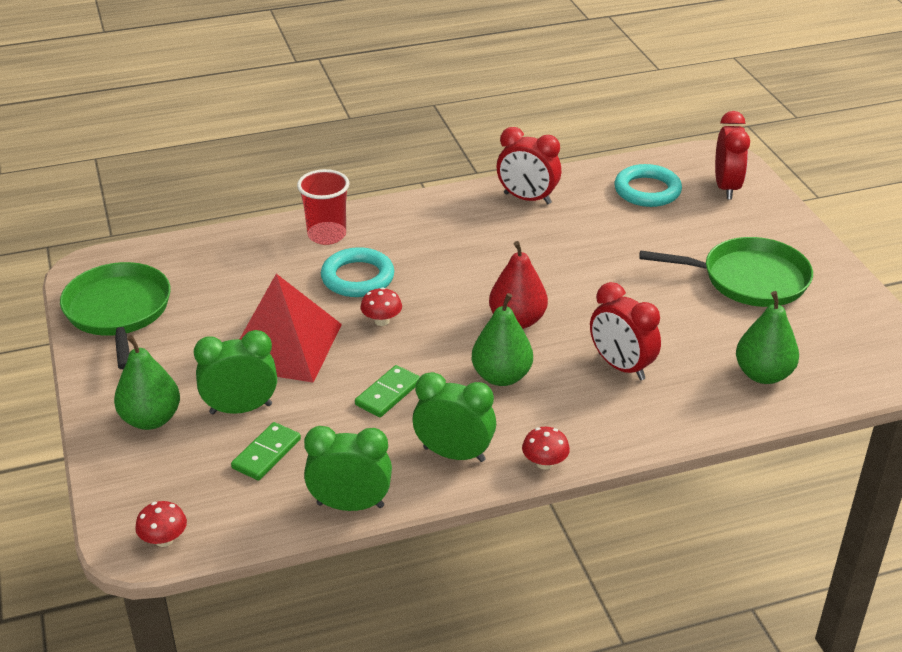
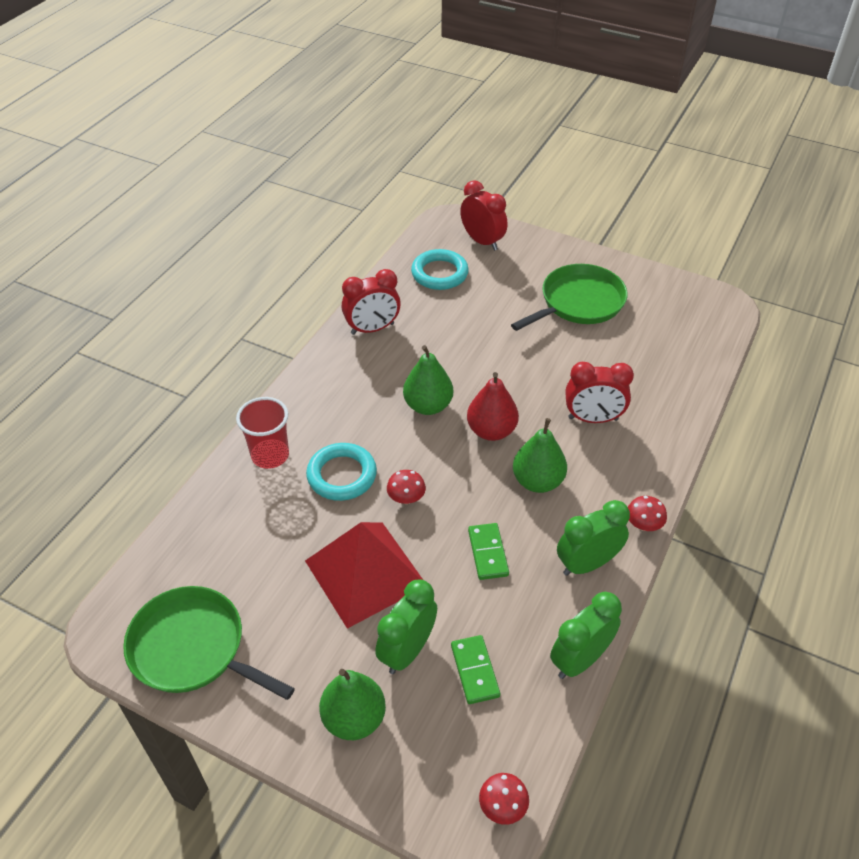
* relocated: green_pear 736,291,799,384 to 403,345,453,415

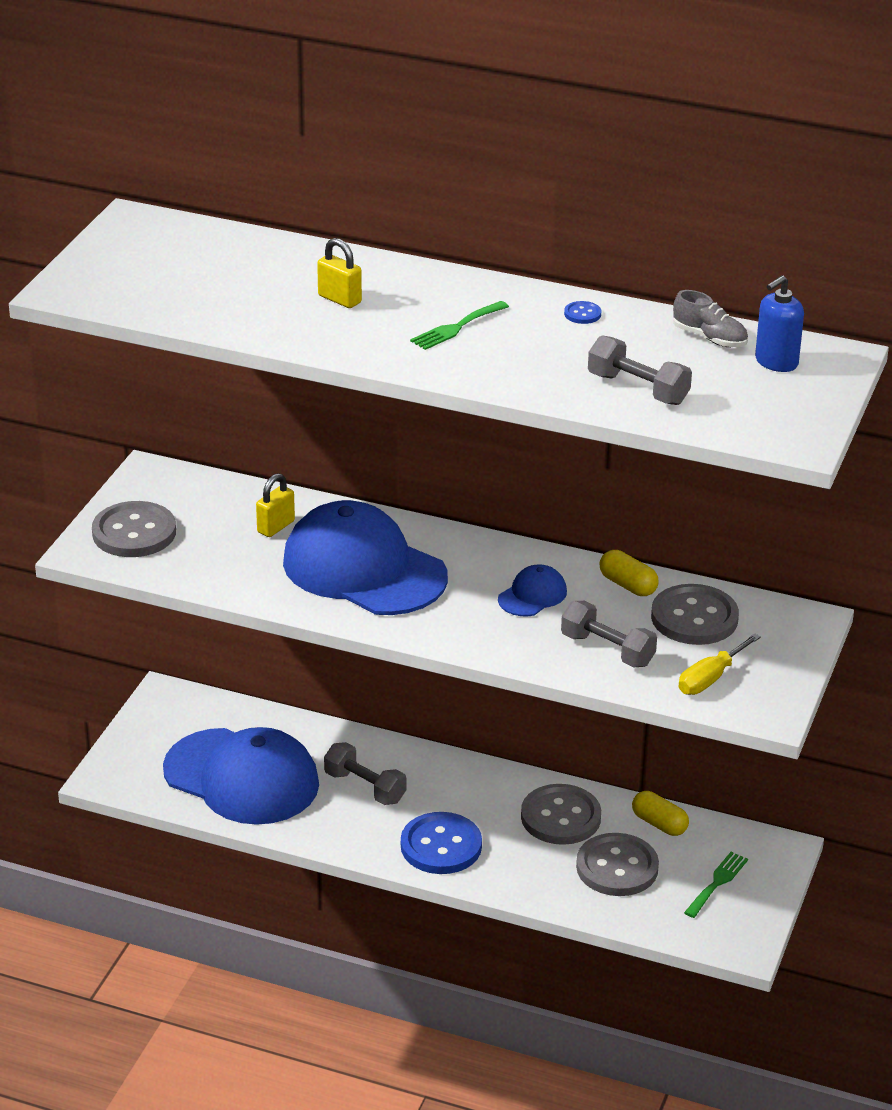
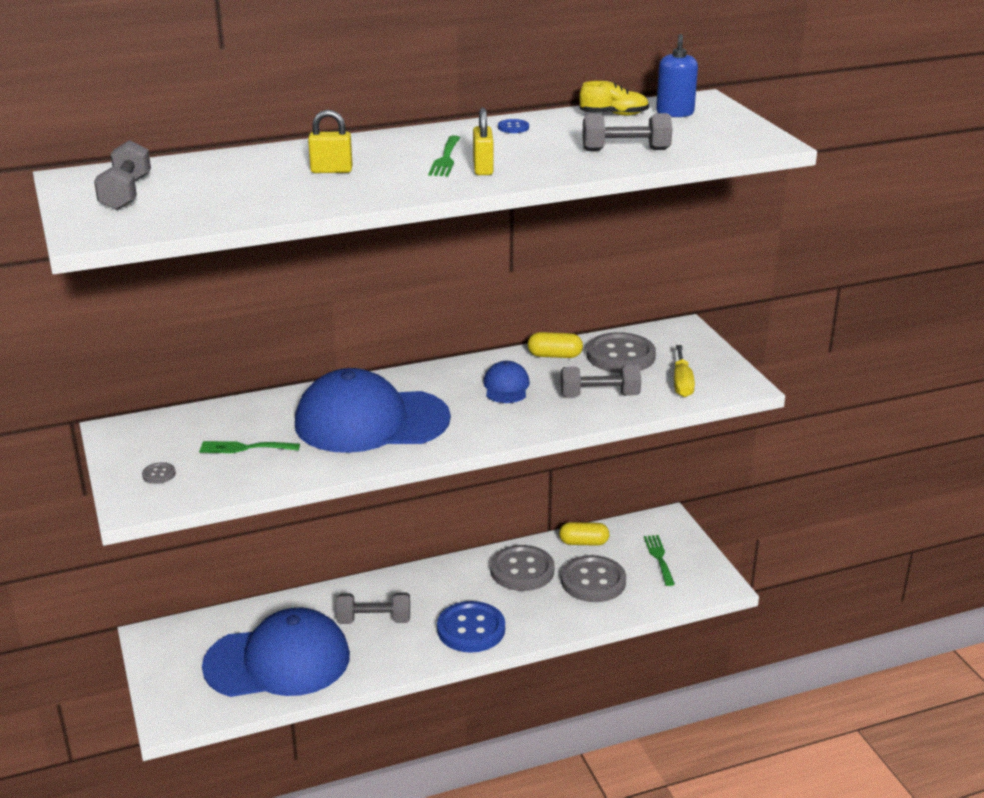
* size: grey_button 92,501,176,557 = 142,462,176,484 x0.41
* relocated: yellow_padlock 256,473,295,537 to 473,107,494,175
* colour: grey_shoe 673,290,748,347 to yellow_shoe 579,81,649,116
* appeared: grey_dumbbell 94,140,151,210
* appeared: green_fork 199,441,300,453

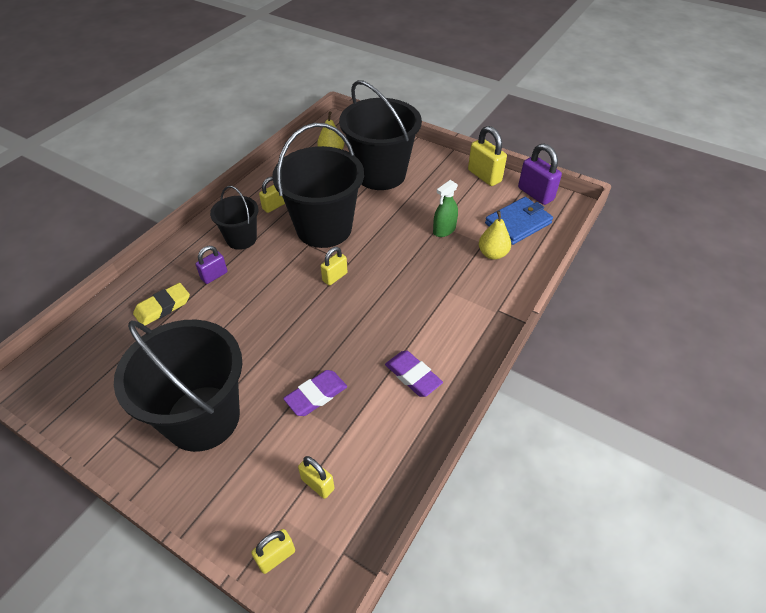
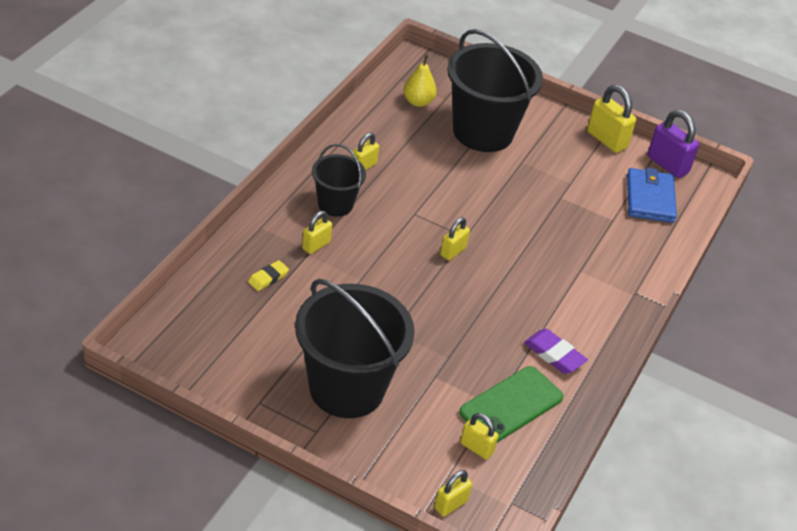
* size: yellow_eraser 133,283,190,326 = 248,260,289,291 x0.66
* colour: purple_padlock 196,246,228,284 to yellow_padlock 302,211,332,254
* missing: black_bucket 272,123,364,248
* missing: purple_eraser 283,370,347,416
* missing: green_spray_bottle 433,180,458,237
* missing: yellow_pear 479,211,511,260
* spun: blue_wallet 485,197,553,245 = 627,167,677,223 45 degrees counterclockwise
* appeared: green_phone 459,366,563,443

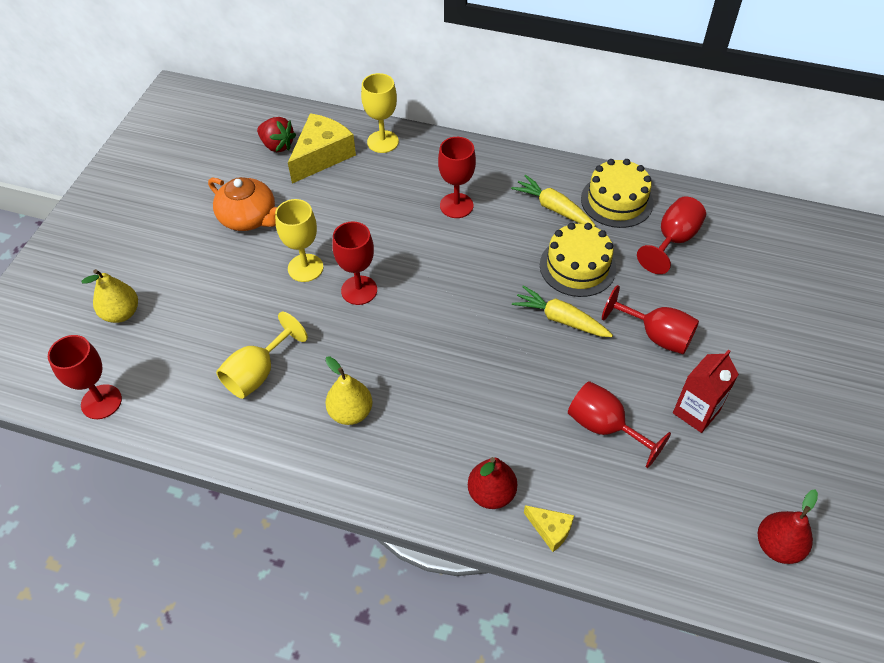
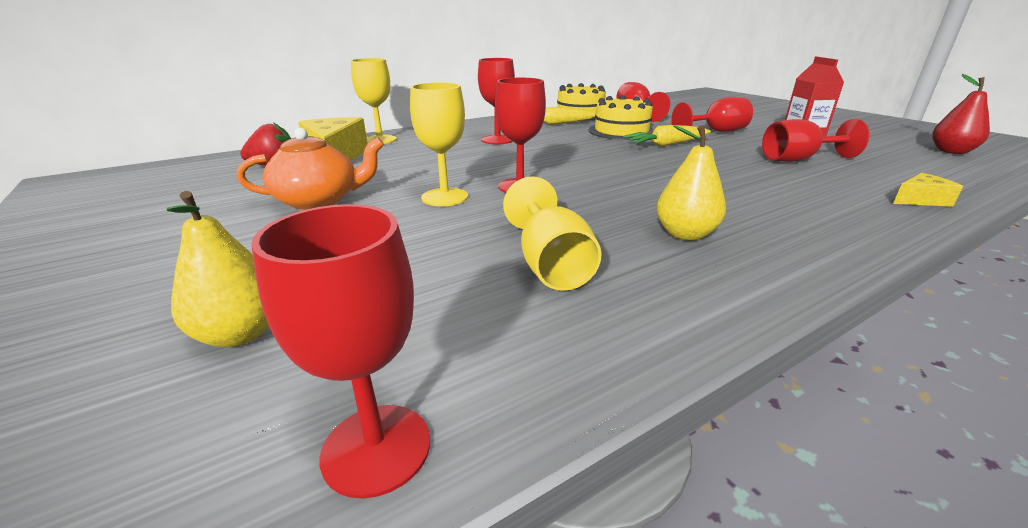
* missing: red_pear 468,457,517,509

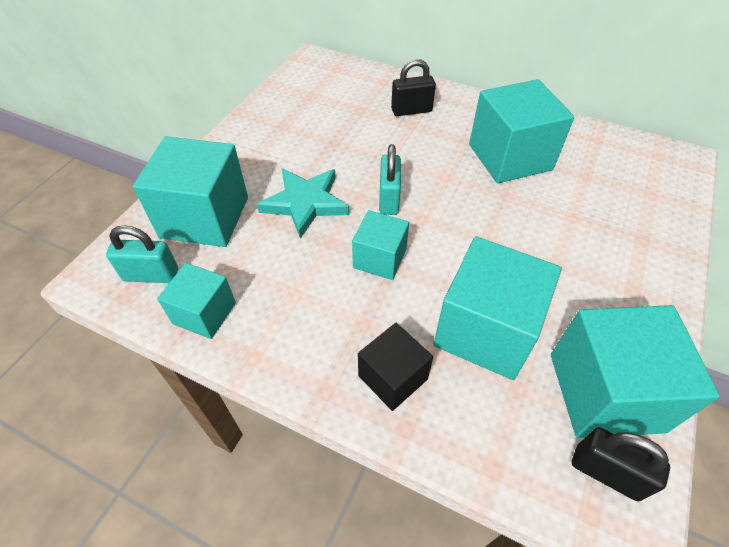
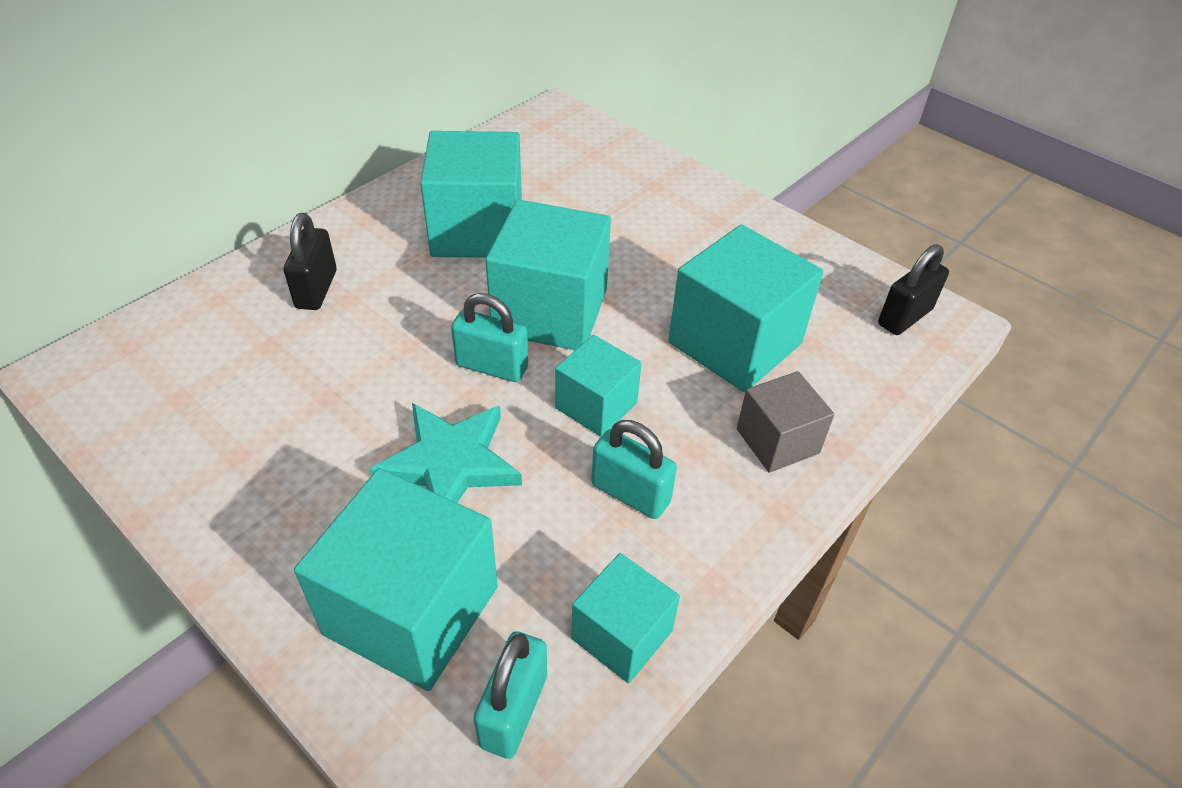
* colour: black_cube 358,323,433,411 to grey_cube 737,371,834,473
* relocated: turquoise_cube 551,305,720,438 to 486,199,611,350
* appeared: turquoise_padlock 591,420,677,519

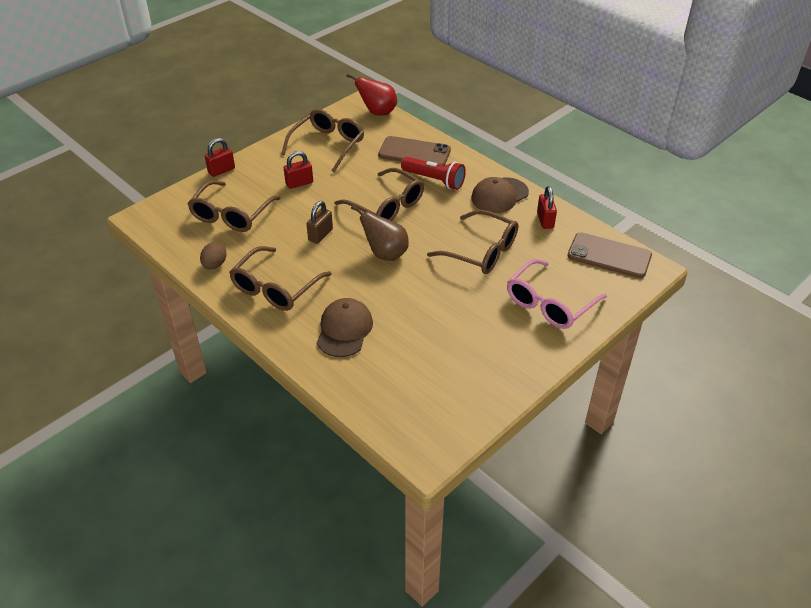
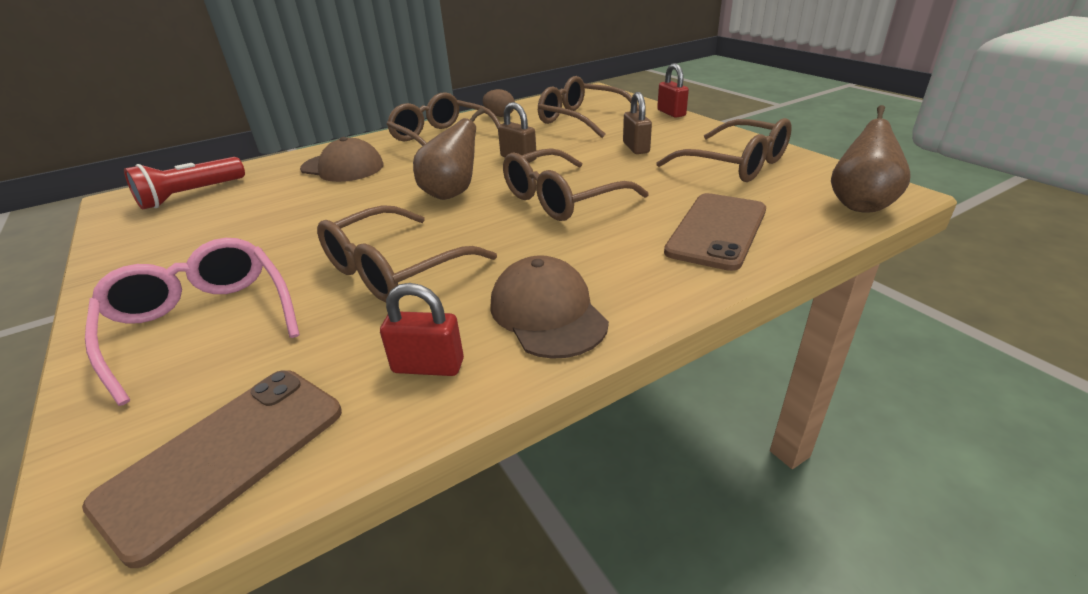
* colour: red_padlock 284,151,313,189 to brown_padlock 623,92,652,154
* colour: red_pear 346,73,397,116 to brown_pear 831,105,911,213
* relocated: red_flashlight 401,157,466,190 to 124,157,245,210

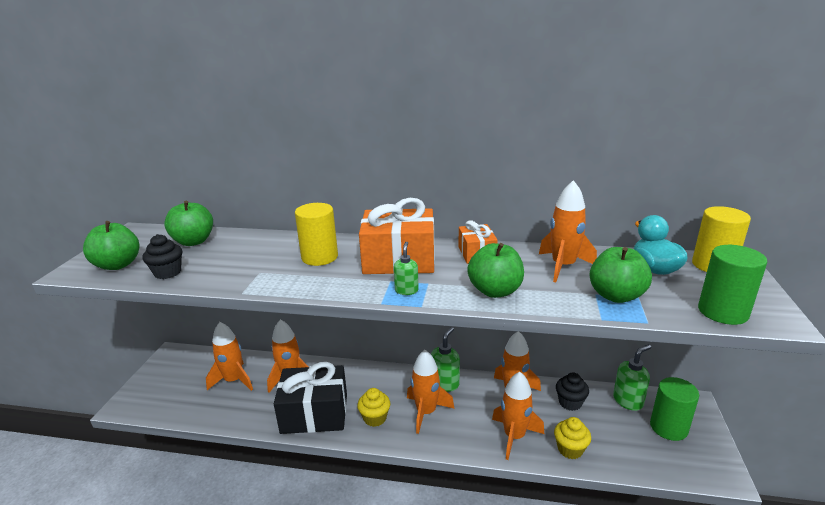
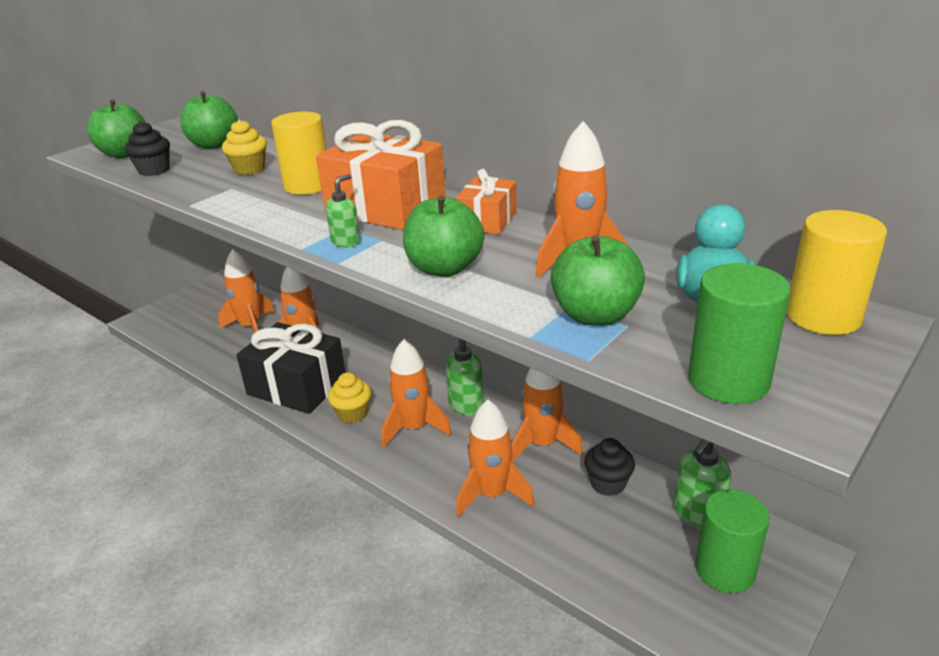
* relocated: yellow_cupcake 554,417,591,459 to 222,119,267,175
* spun: green_soap_dispenser 613,344,651,411 = 674,439,731,527 135 degrees clockwise

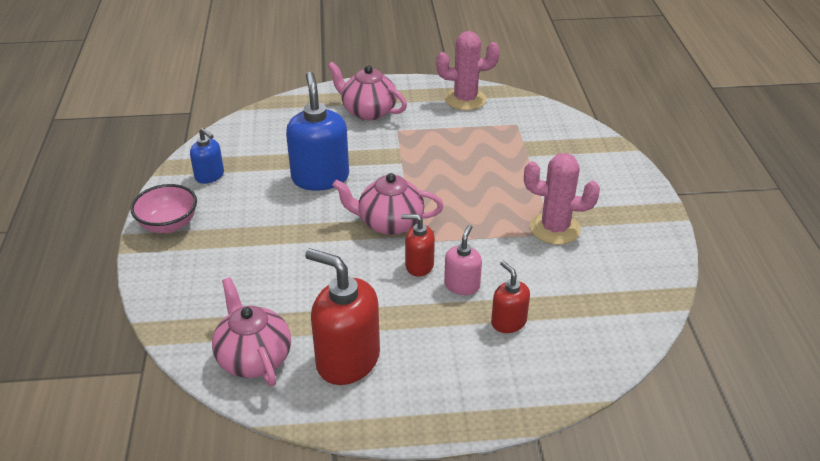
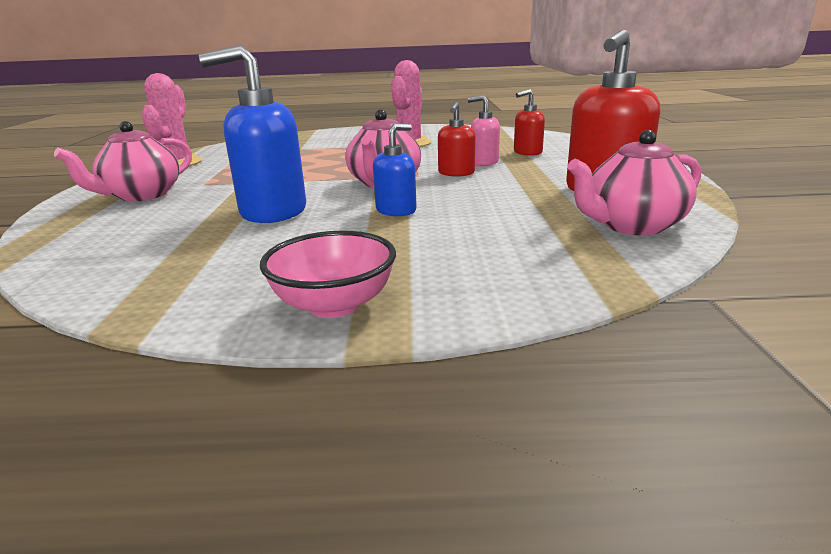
* relocated: blue_soap_dispenser 190,128,224,184 to 373,124,417,216

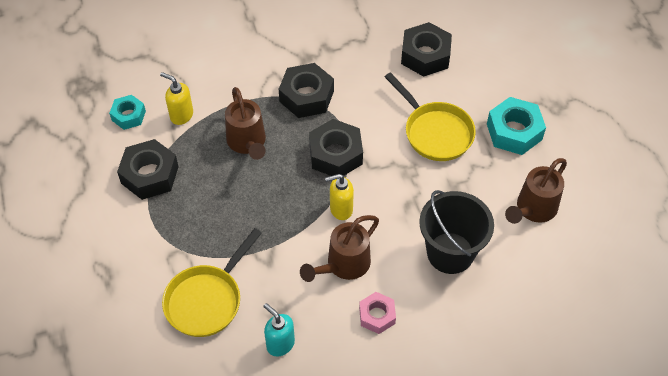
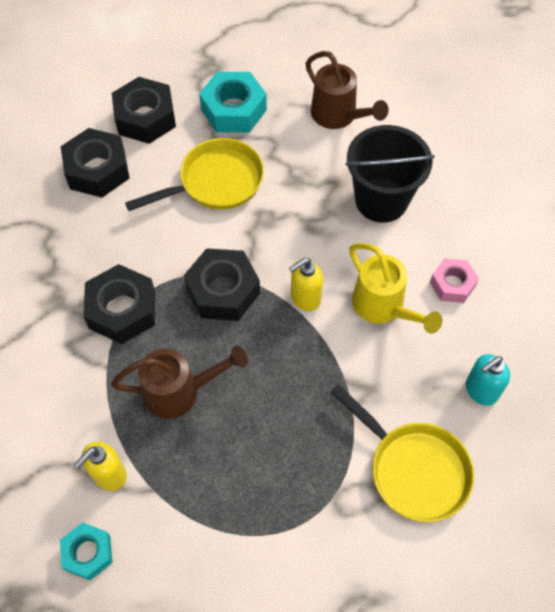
* relocated: black_nut 117,139,179,200 to 112,77,176,144
* colour: brown_watering_can 300,215,379,282 to yellow_watering_can 349,243,442,334
* spun: yellow_soap_dispenser 325,174,354,220 = 289,258,323,311 60 degrees clockwise

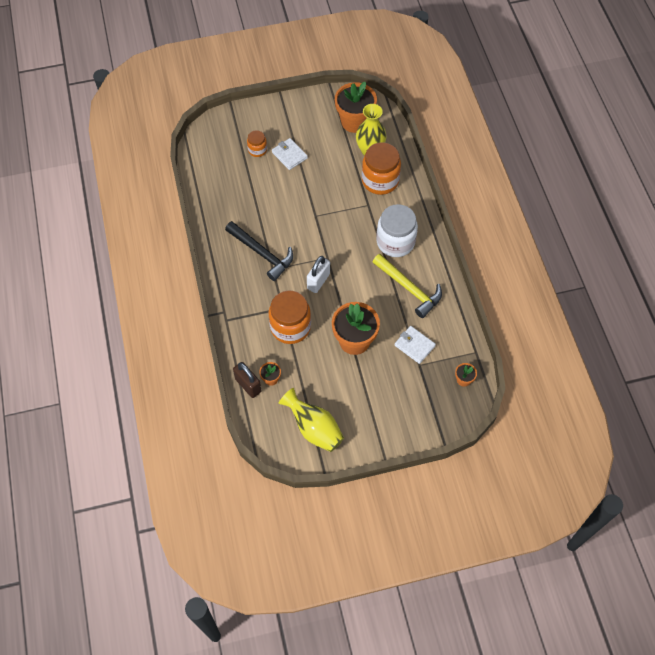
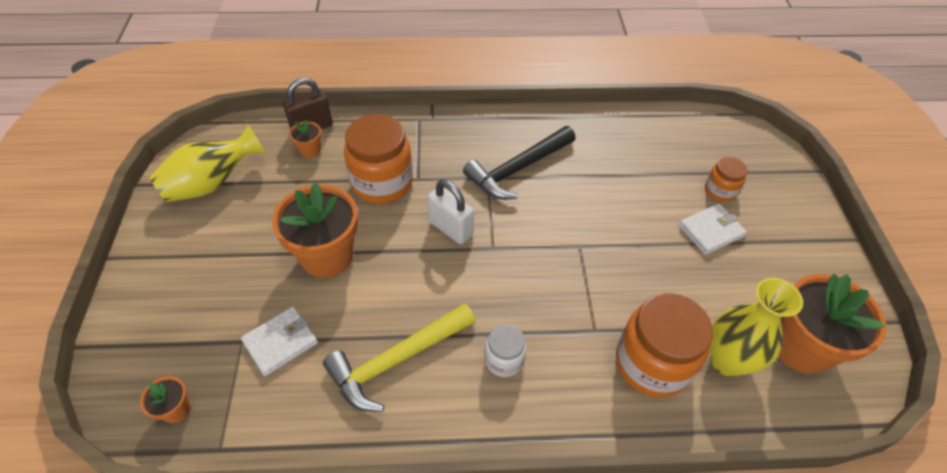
* size: white_jar 376,204,418,257 = 485,324,527,377 x0.52

